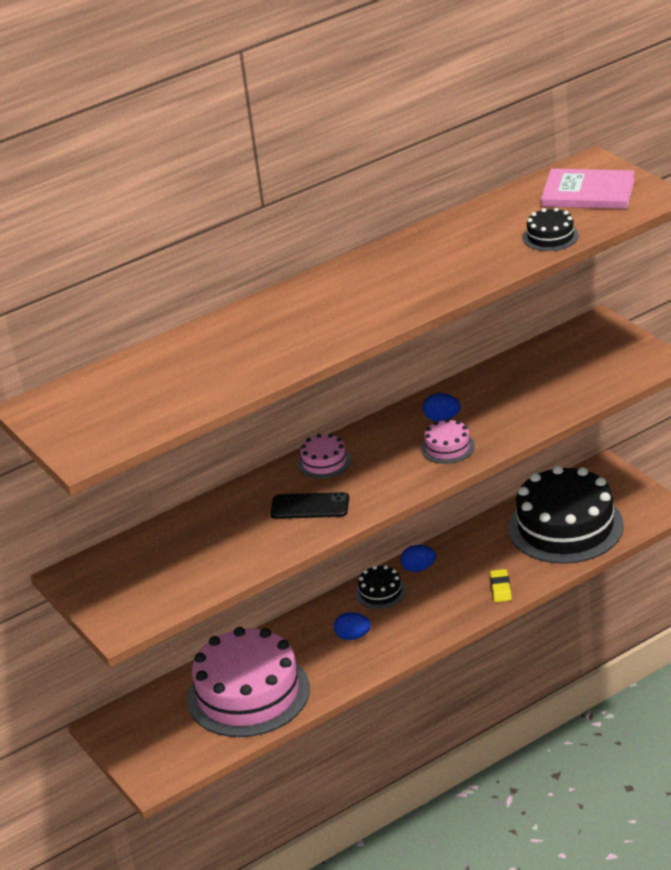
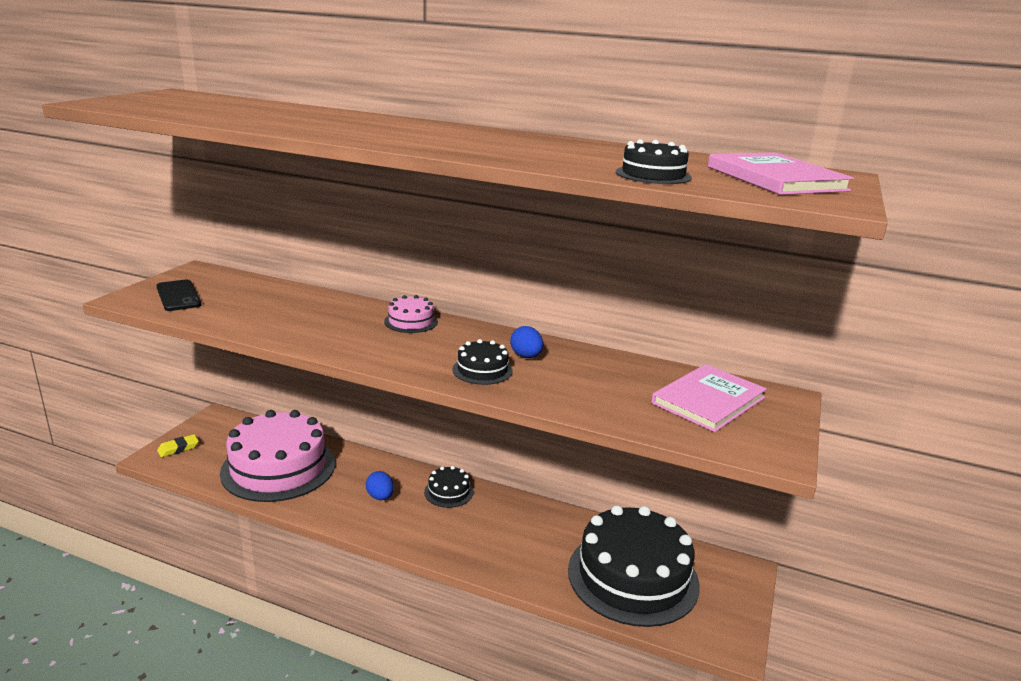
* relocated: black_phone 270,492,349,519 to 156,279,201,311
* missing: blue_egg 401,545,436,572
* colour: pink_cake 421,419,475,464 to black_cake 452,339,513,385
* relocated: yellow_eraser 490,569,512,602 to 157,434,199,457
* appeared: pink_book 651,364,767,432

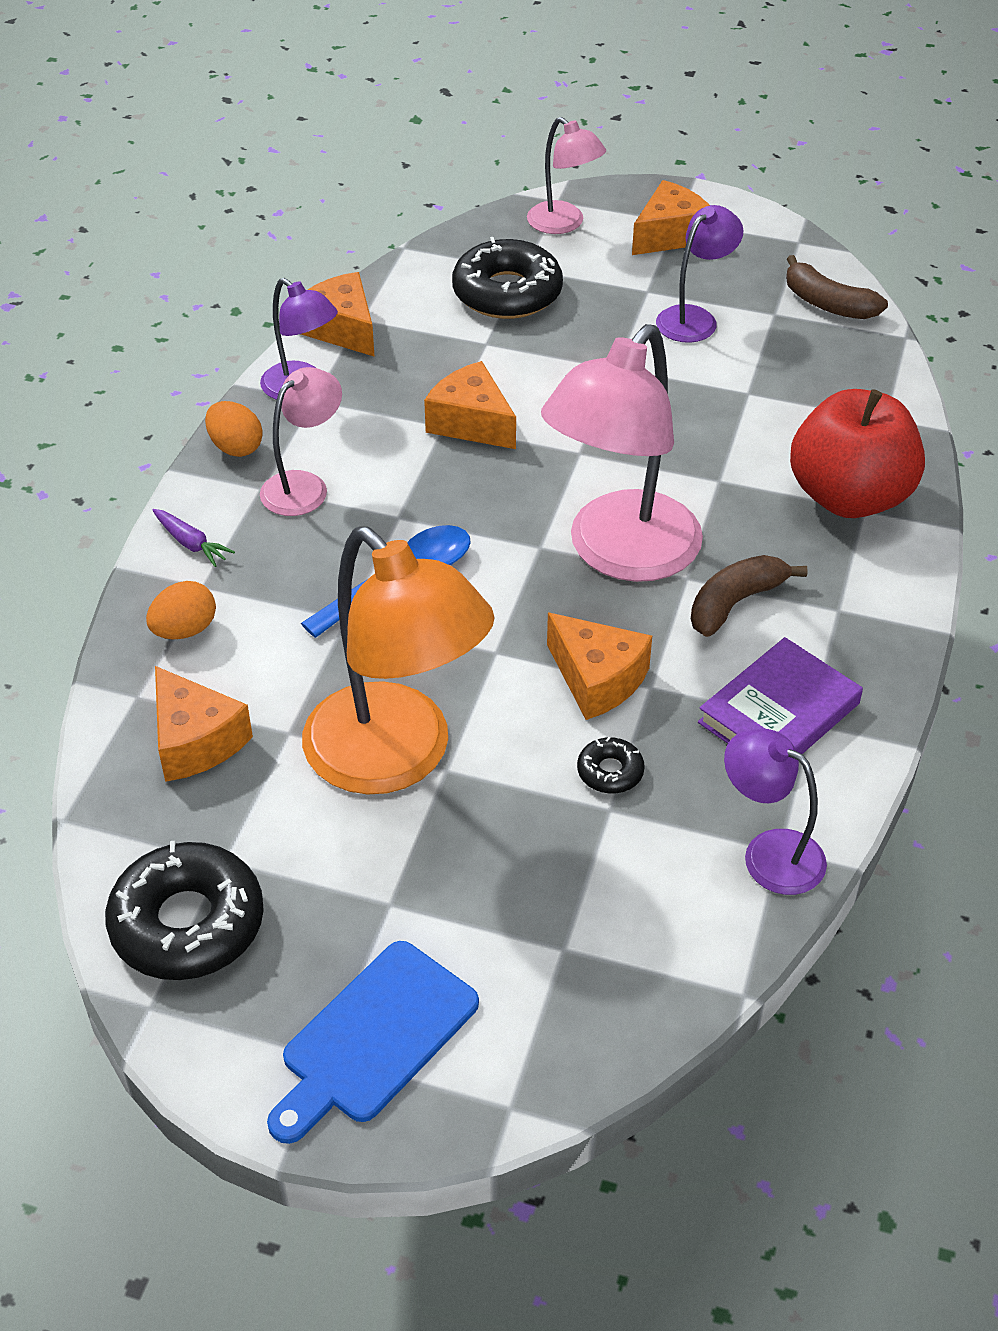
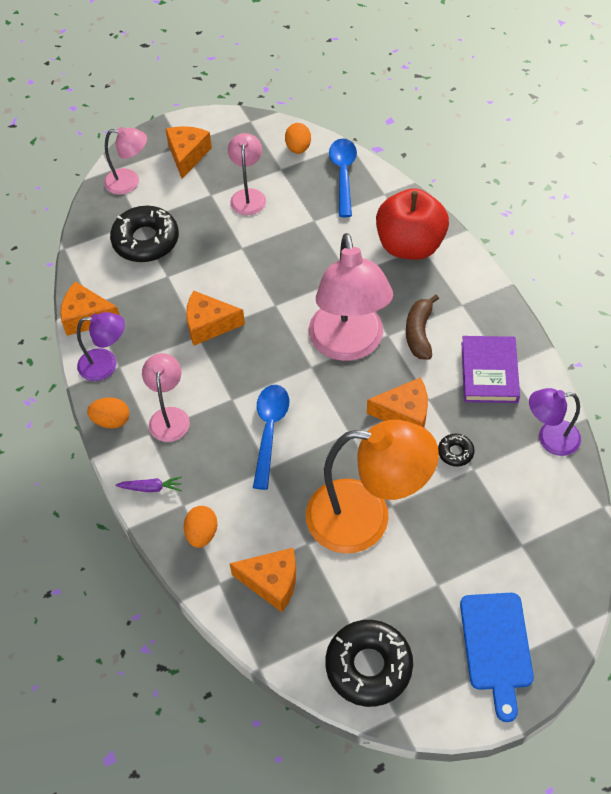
* colour: purple_lamp 656,205,743,343 to pink_lamp 228,133,266,215
* exchanged: brown_banana 786,255,888,319 to orange_egg 285,123,311,154
* appeared: blue_spoon 329,138,357,217

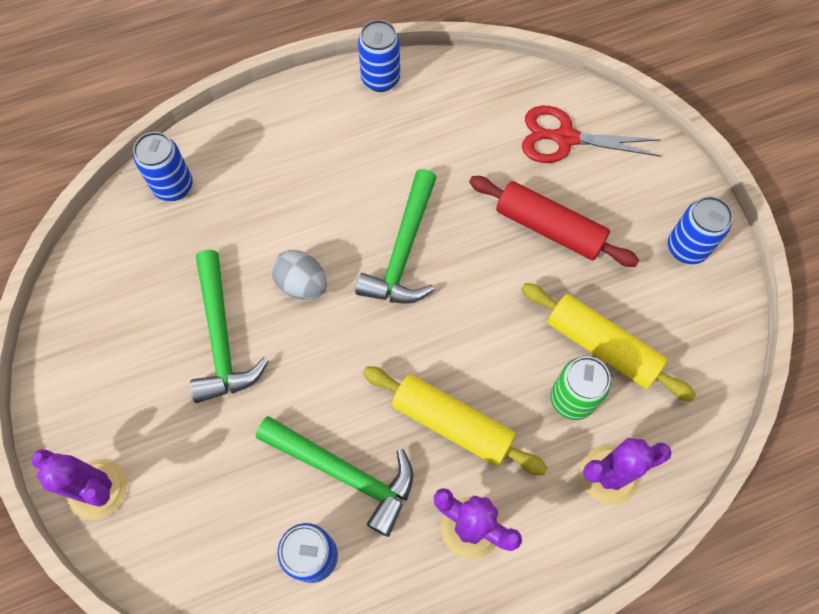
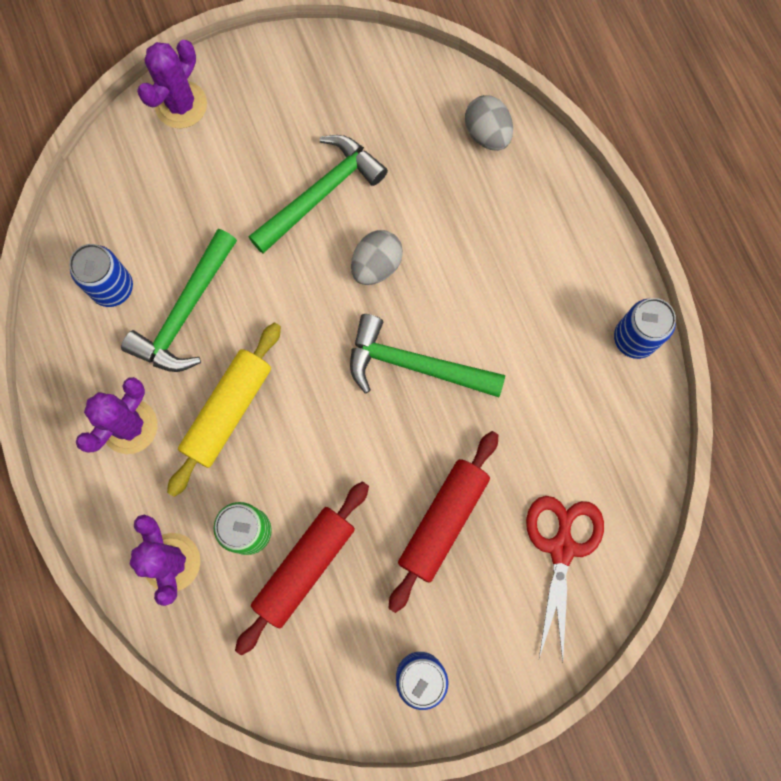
* exchanged: blue_can 133,132,193,201 to grey_egg 465,95,513,151
* spun: green_hammer 190,250,269,403 = 249,135,388,254 150 degrees clockwise
* colour: yellow_rolling_pin 521,283,696,402 to red_rolling_pin 235,481,369,656

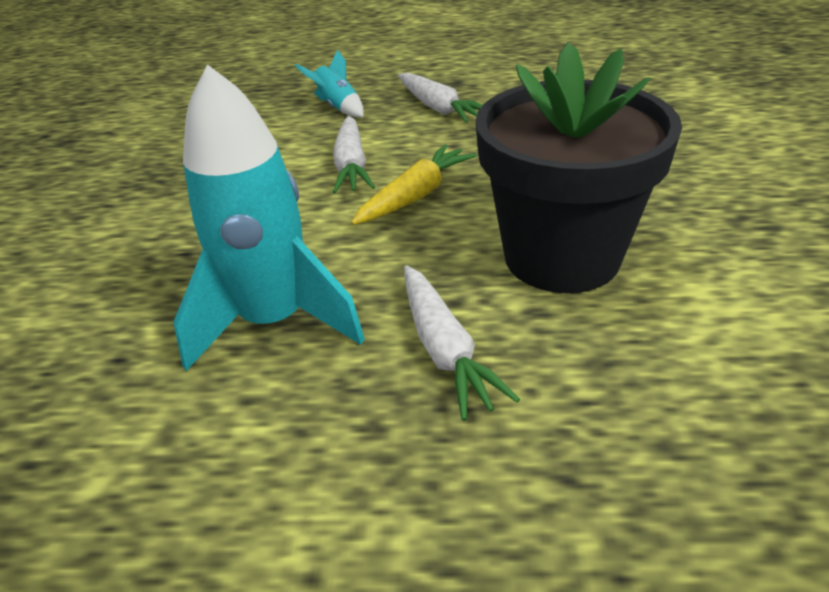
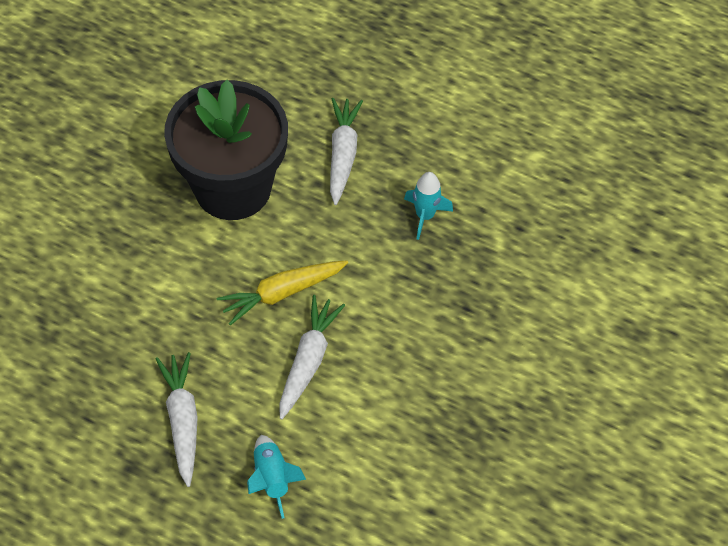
* size: turquoise_rocket 173,64,365,371 = 404,172,453,240 x0.47

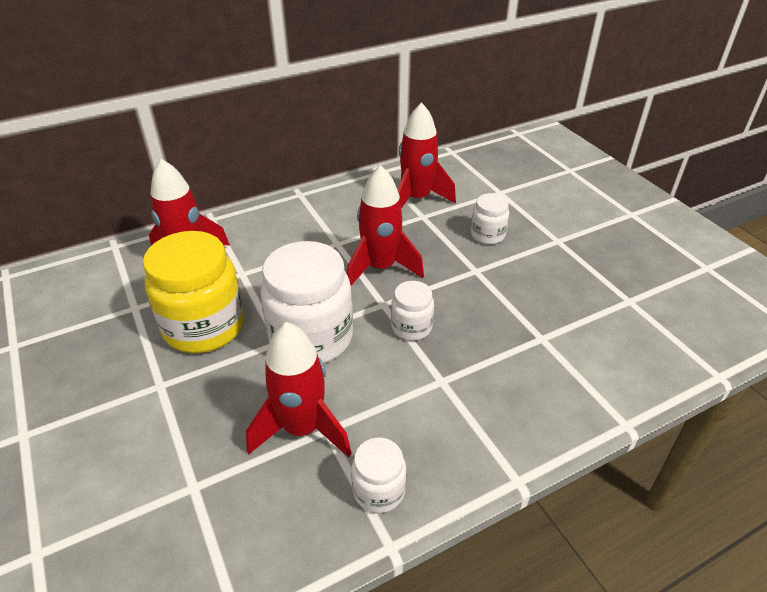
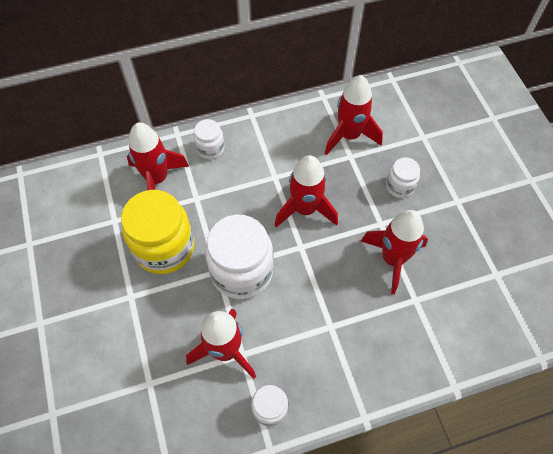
* relocated: white_jar 391,281,434,341 to 194,119,224,159
* appeared: red_rocket 361,210,428,294

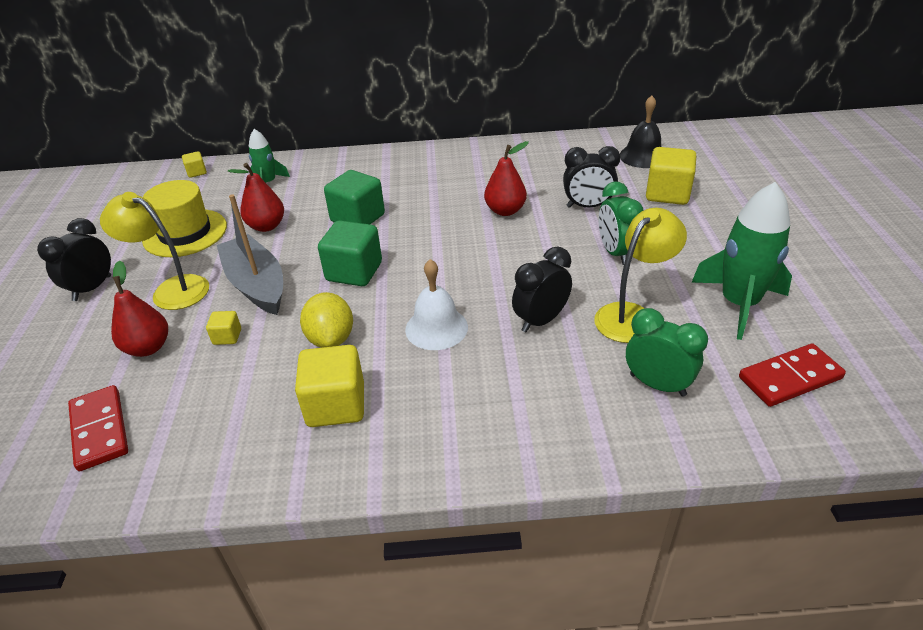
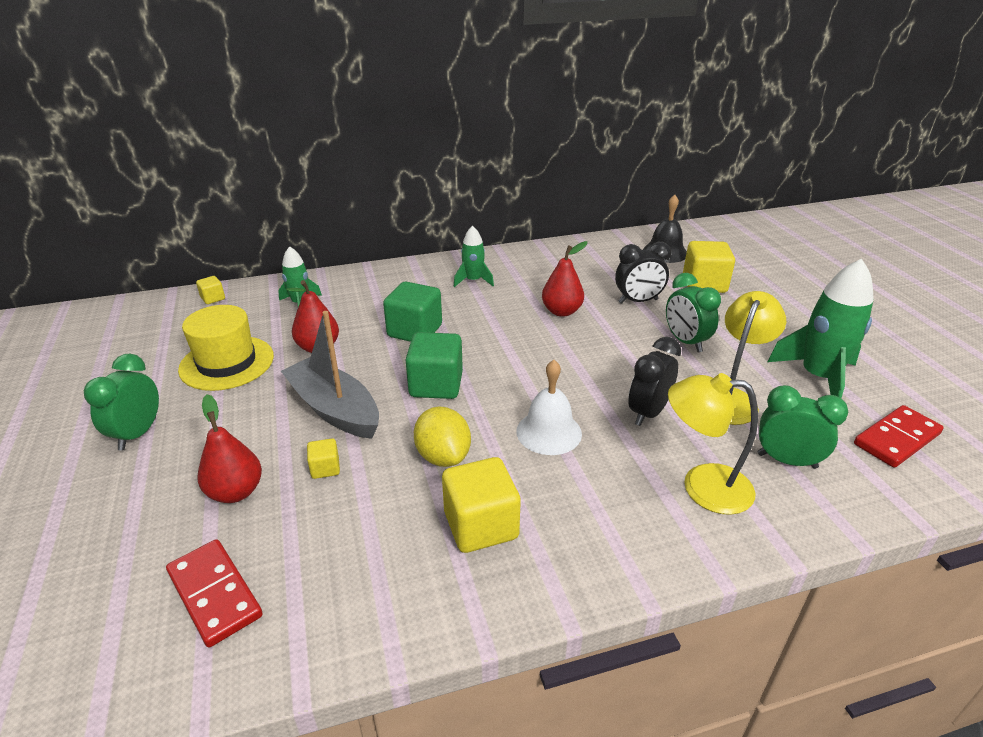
* colour: black_clock 37,218,111,301 to green_clock 84,354,159,450
* relocated: yellow_lamp 100,192,209,310 to 668,373,758,515
* appeared: green_rocket 453,226,494,287

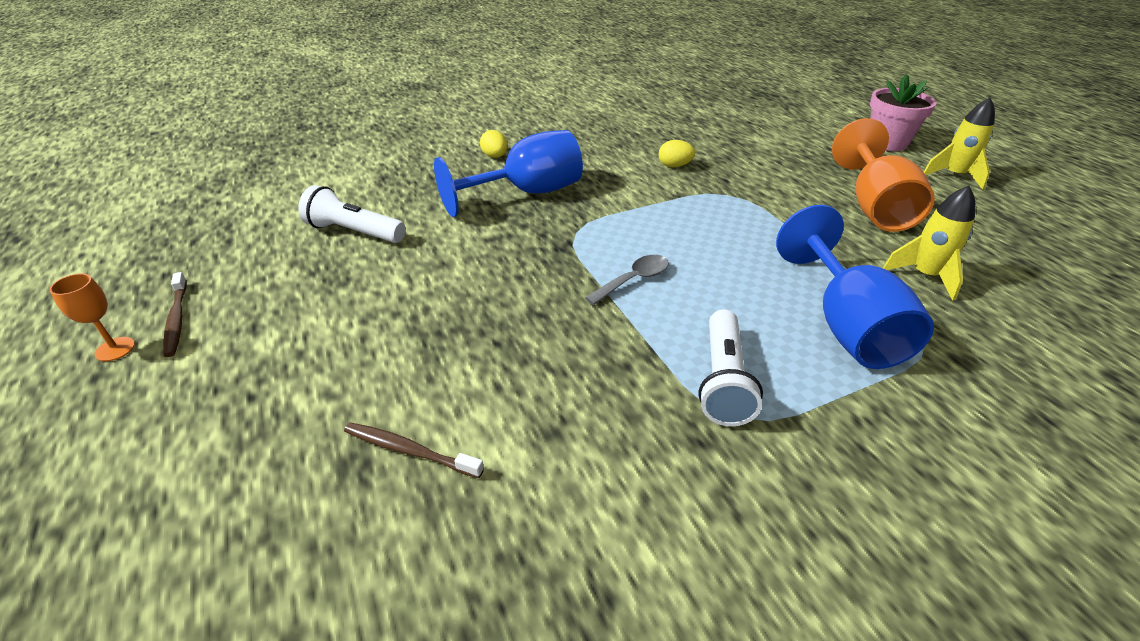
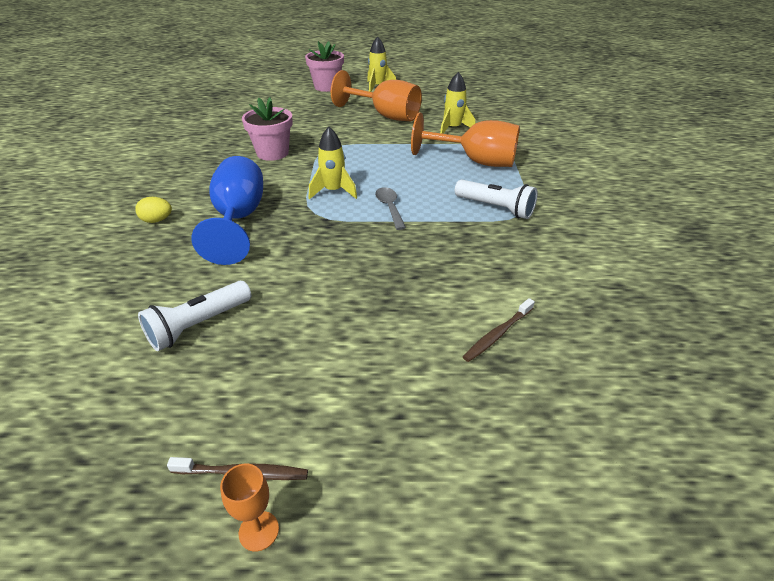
* exchanged: yellow_egg 659,140,695,168 to pink_flower_pot 242,97,293,161
* colour: blue_goblet 776,205,934,369 to orange_goblet 411,113,520,167
* appeared: yellow_rocket 309,127,357,199

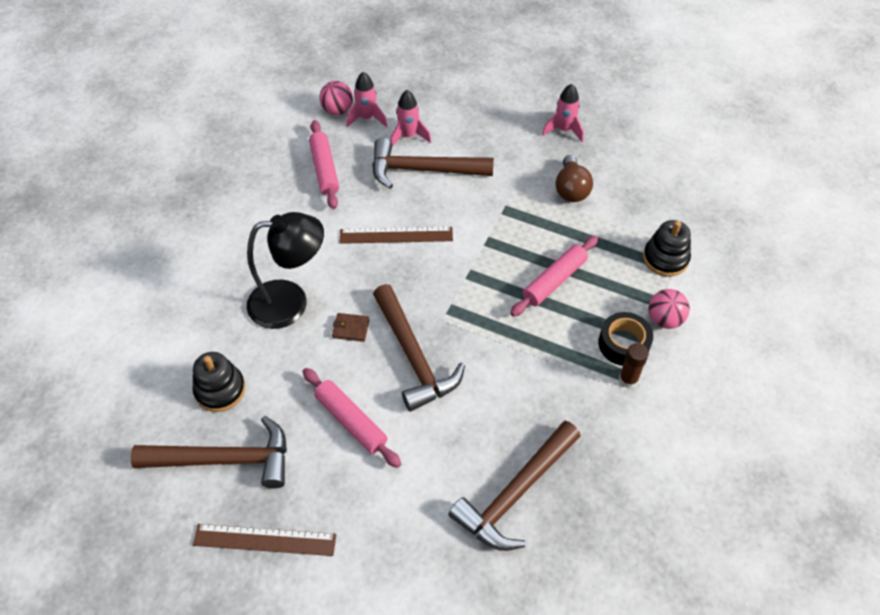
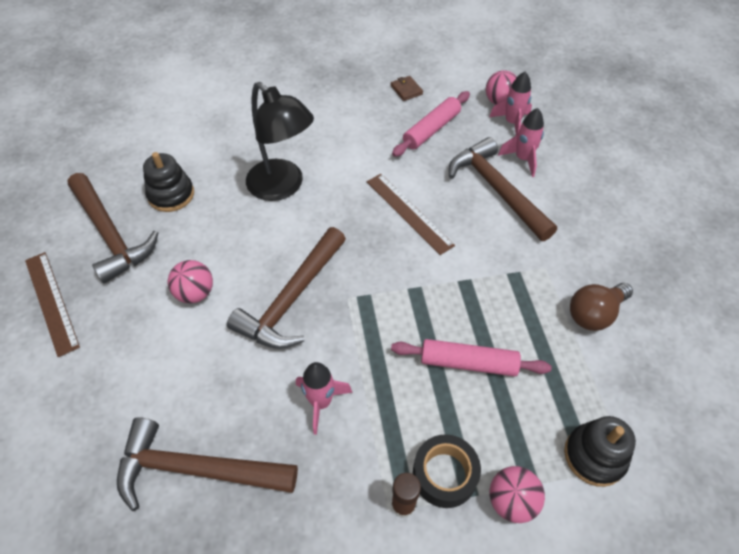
* exchanged: pink_rolling_pin 302,368,401,468 to pink_ball 168,260,213,303
* relocated: brown_wallet 332,313,370,342 to 391,76,423,101
* relocated: pink_rocket 542,84,584,142 to 296,362,353,435

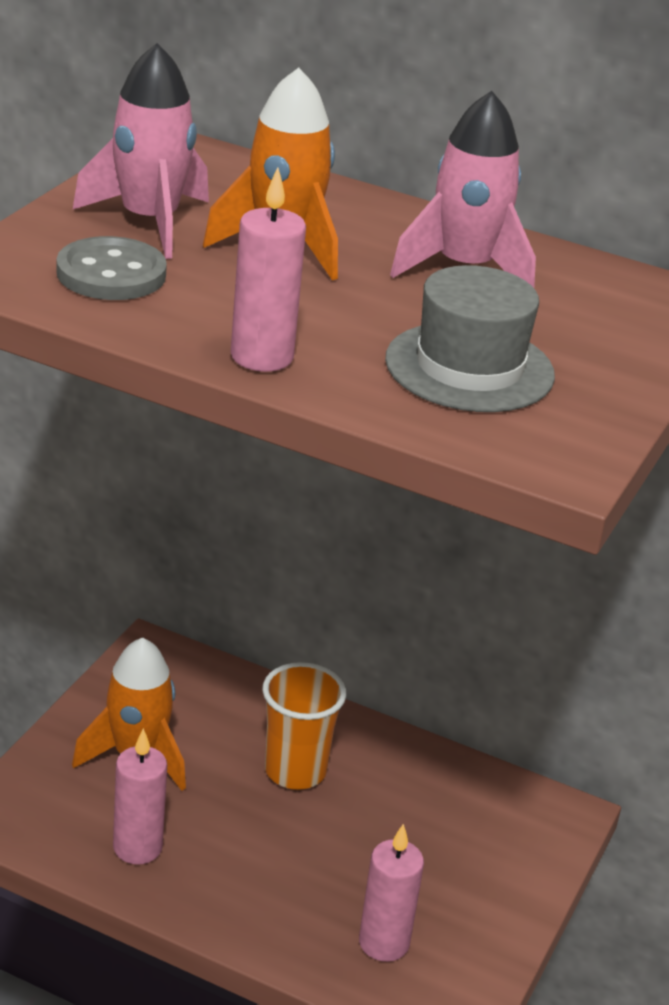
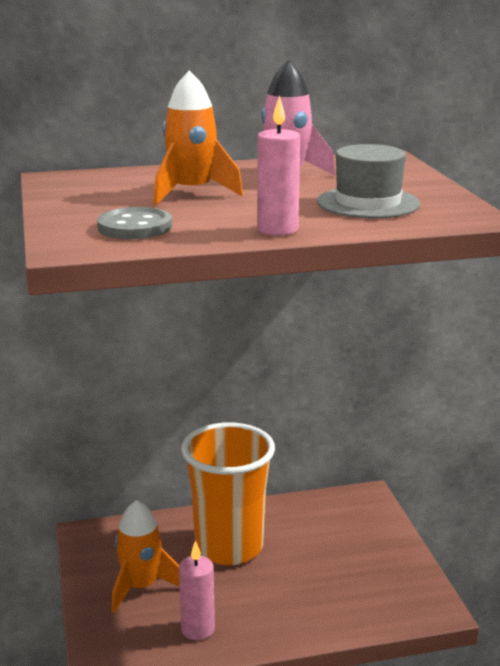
* missing: pink_rocket 73,43,209,259
* size: orange_cup 263,662,346,790 = 181,422,275,565 x1.70
* missing: pink_candle 359,824,424,962

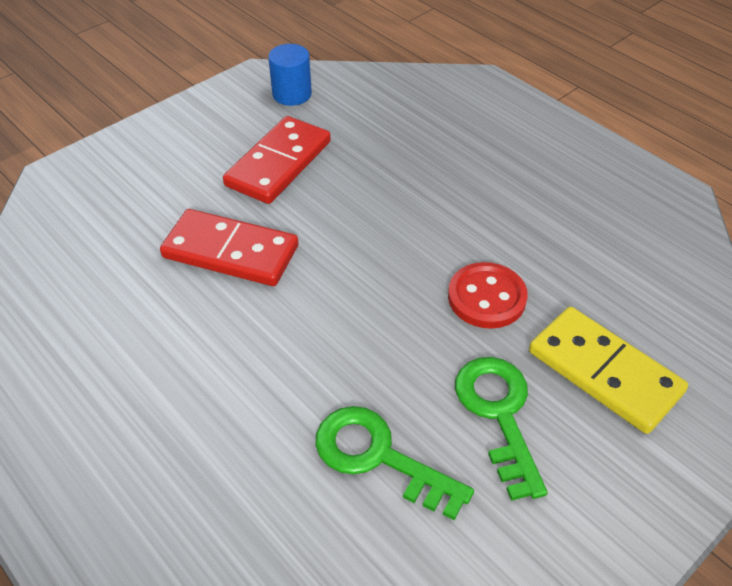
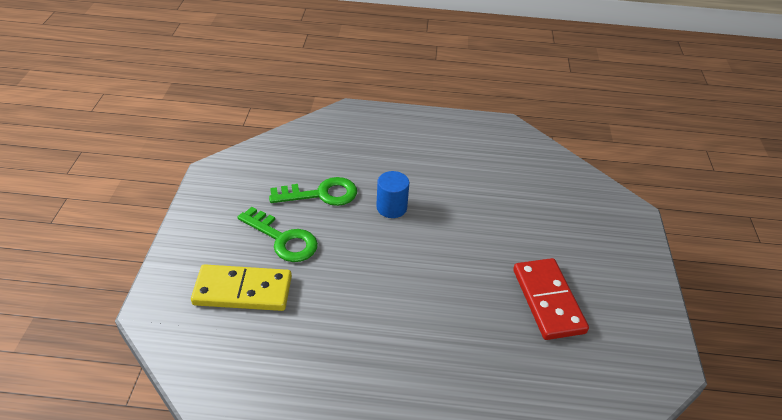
* missing: red_domino 160,209,299,286
* relocated: blue_cylinder 268,44,312,106 to 376,171,409,218
* missing: red_button 448,262,528,329

